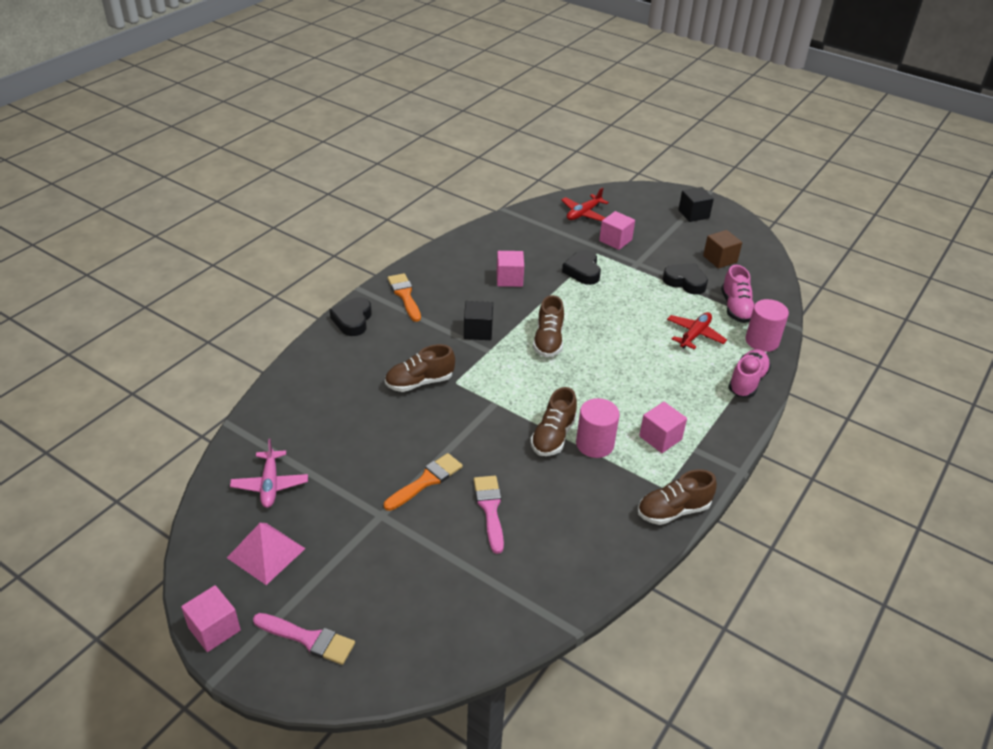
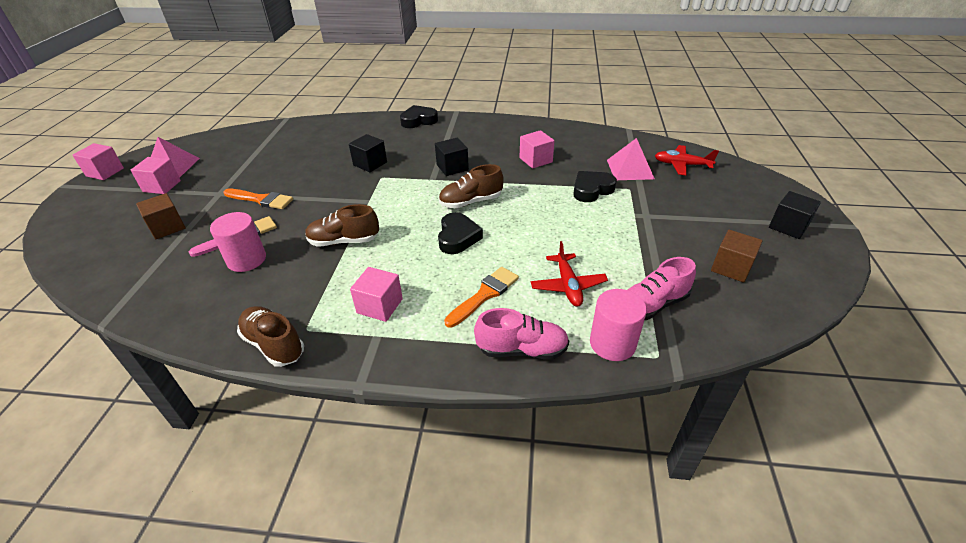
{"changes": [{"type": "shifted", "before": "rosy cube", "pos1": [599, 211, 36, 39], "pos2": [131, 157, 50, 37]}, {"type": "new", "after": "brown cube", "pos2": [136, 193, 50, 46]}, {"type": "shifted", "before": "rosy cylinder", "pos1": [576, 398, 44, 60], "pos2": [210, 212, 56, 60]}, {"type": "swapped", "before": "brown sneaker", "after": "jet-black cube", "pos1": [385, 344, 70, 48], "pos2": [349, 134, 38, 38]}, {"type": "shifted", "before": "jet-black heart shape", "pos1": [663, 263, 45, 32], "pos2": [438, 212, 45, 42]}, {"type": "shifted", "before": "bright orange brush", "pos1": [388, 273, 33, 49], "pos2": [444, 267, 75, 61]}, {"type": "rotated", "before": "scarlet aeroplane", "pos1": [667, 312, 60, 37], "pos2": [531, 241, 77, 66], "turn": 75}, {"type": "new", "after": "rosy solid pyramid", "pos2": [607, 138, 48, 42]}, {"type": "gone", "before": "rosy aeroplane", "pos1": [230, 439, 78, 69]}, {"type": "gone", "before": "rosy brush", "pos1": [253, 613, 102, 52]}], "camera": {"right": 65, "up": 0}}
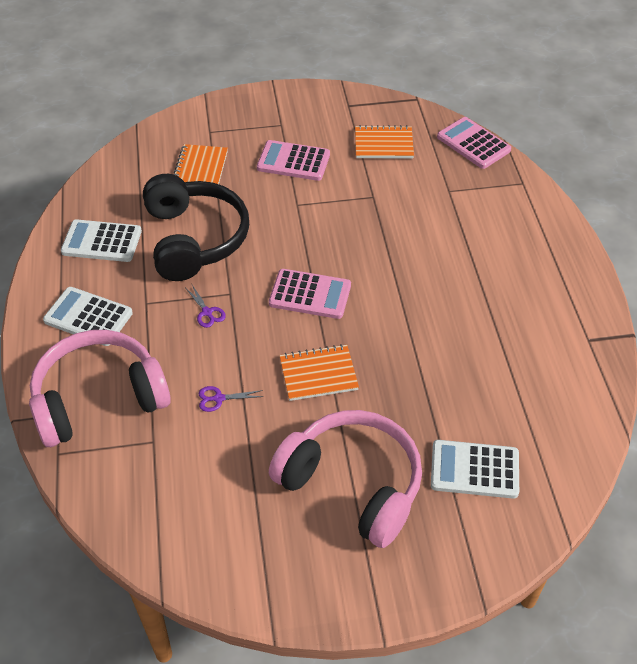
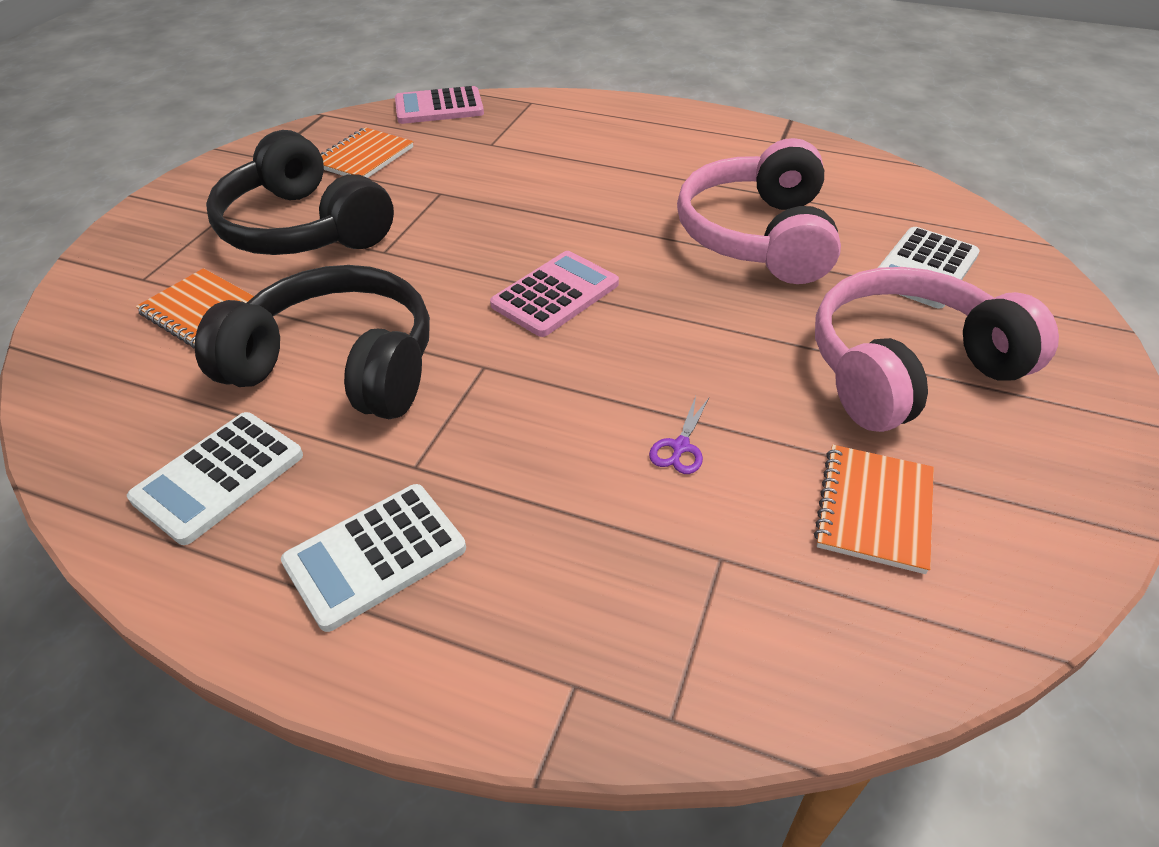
{"changes": [{"type": "swapped", "before": "rosy adding machine", "after": "jet-black headset", "pos1": [257, 140, 73, 41], "pos2": [206, 130, 188, 125]}, {"type": "shifted", "before": "rosy headset", "pos1": [29, 330, 142, 117], "pos2": [677, 138, 164, 146]}, {"type": "shifted", "before": "bright orange notepad", "pos1": [279, 344, 80, 57], "pos2": [814, 445, 120, 129]}, {"type": "gone", "before": "violet pair of scissors", "pos1": [186, 285, 40, 43]}], "camera": {"right": -60, "up": -5}}
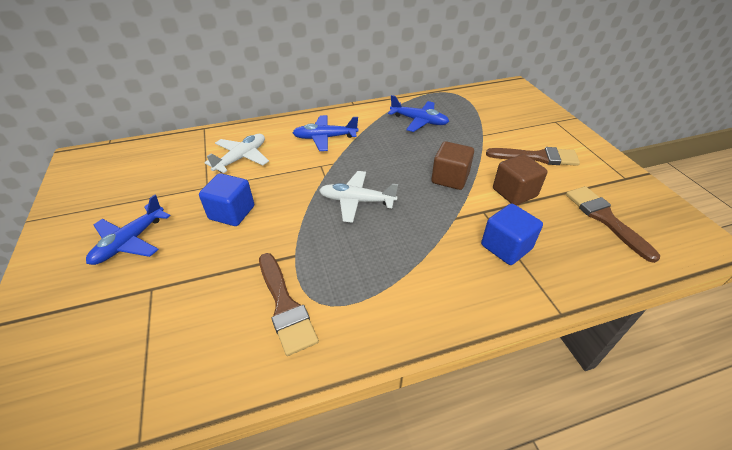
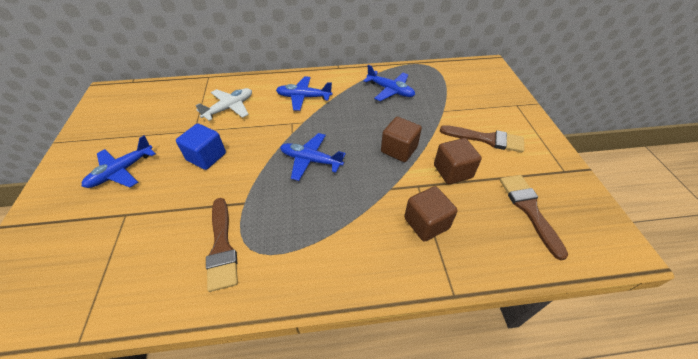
{"changes": [{"type": "repainted", "before": "snow-white aeroplane", "after": "cobalt aeroplane", "pos1": [319, 171, 79, 52], "pos2": [280, 133, 66, 48]}, {"type": "repainted", "before": "cobalt cube", "after": "brown cube", "pos1": [481, 204, 62, 61], "pos2": [404, 186, 54, 56]}], "camera": {"right": 10, "up": 5}}
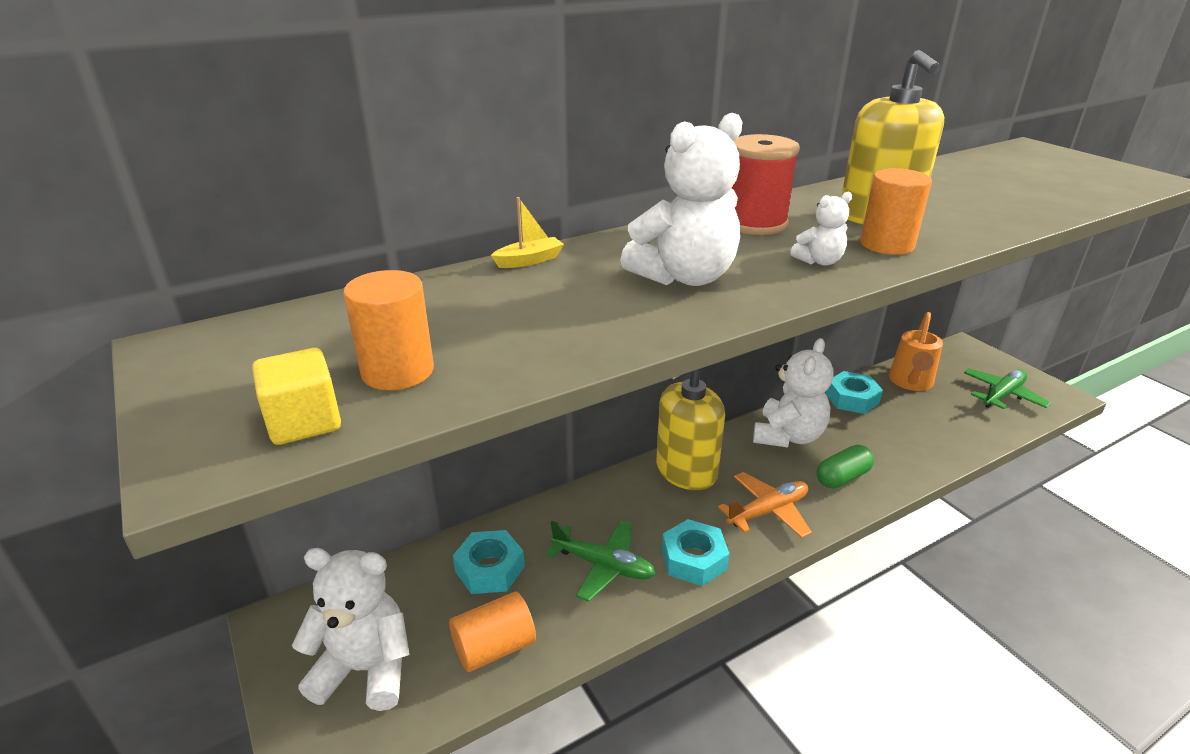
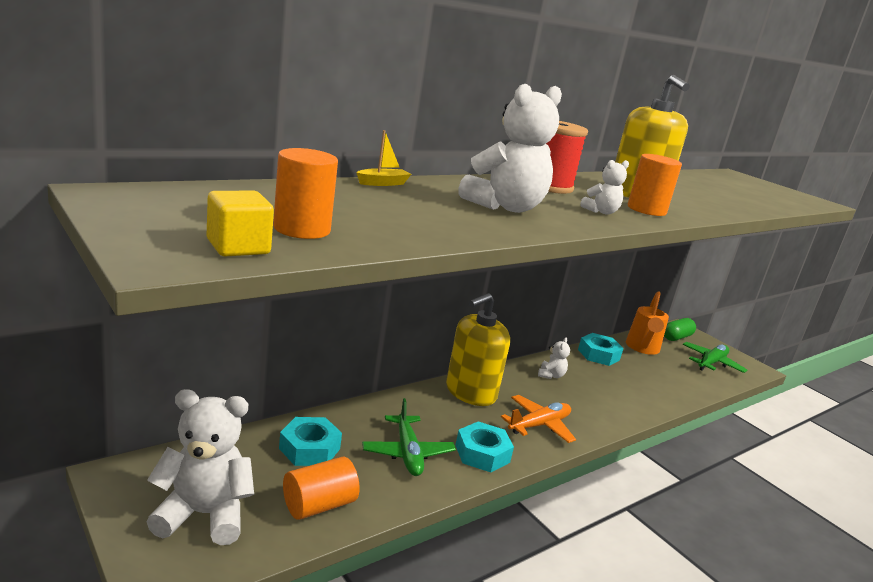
{"changes": [{"type": "rotated", "before": "green aeroplane", "pos1": [546, 520, 110, 82], "pos2": [362, 398, 94, 78], "turn": 60}, {"type": "scaled", "before": "snow-white teddy bear", "pos1": [753, 338, 81, 110], "pos2": [538, 337, 32, 42], "scale": 0.48}, {"type": "shifted", "before": "green pill shape", "pos1": [817, 445, 57, 44], "pos2": [664, 318, 32, 23]}], "camera": {"right": -10, "up": -10}}
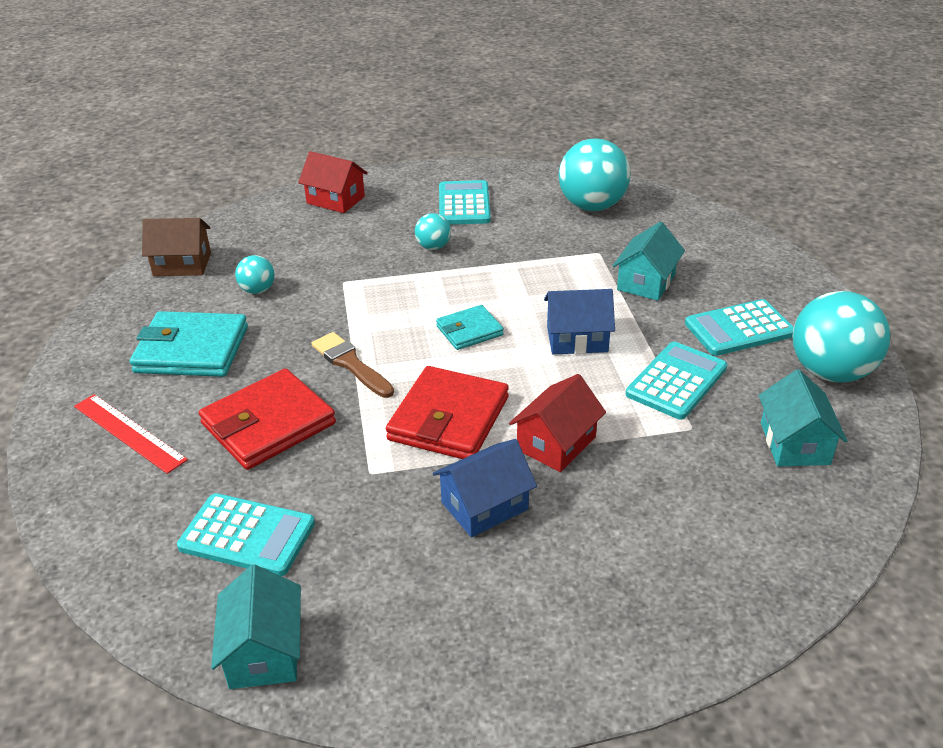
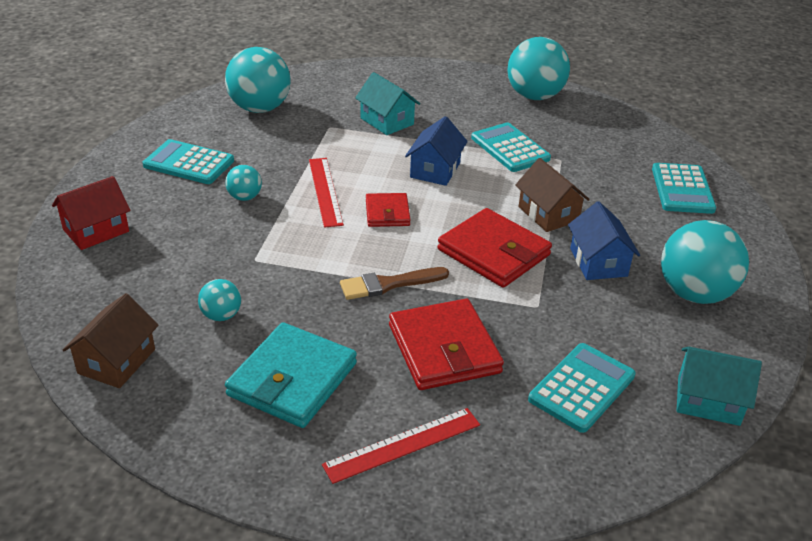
{"changes": [{"type": "new", "after": "scarlet measuring stick", "pos2": [309, 158, 35, 70]}, {"type": "repainted", "before": "aqua card wallet", "after": "scarlet card wallet", "pos1": [436, 305, 68, 45], "pos2": [366, 193, 45, 34]}, {"type": "repainted", "before": "scarlet house", "after": "brown house", "pos1": [509, 374, 97, 98], "pos2": [515, 158, 75, 74]}, {"type": "shifted", "before": "aqua adding machine", "pos1": [685, 299, 109, 57], "pos2": [652, 163, 64, 51]}, {"type": "new", "after": "aqua play ball", "pos2": [661, 220, 88, 84]}, {"type": "gone", "before": "aqua house", "pos1": [758, 369, 90, 97]}], "camera": {"right": -70, "up": 0}}
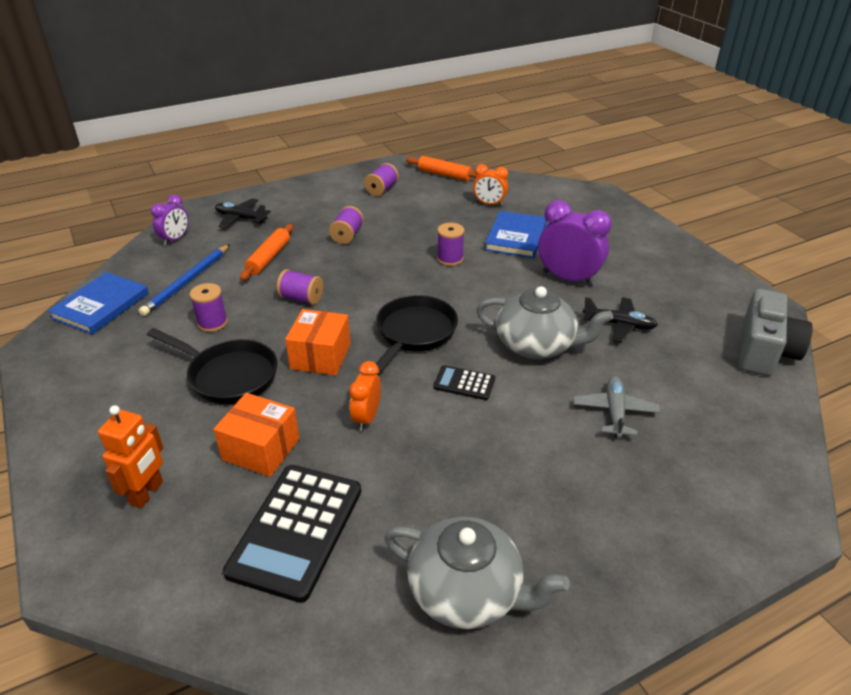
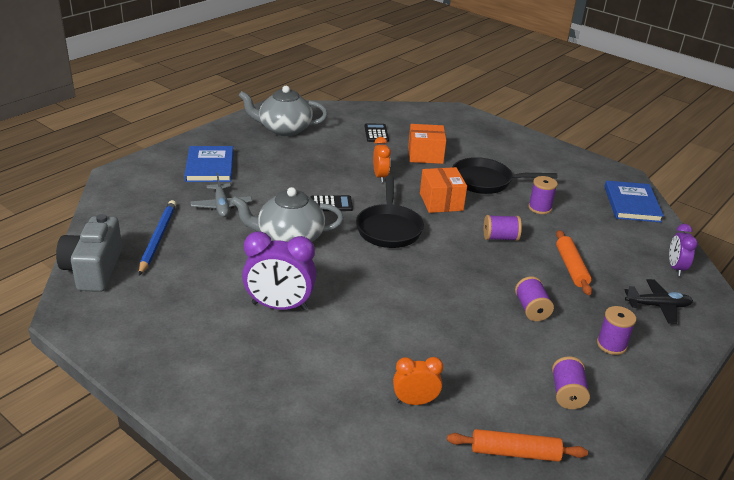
{"changes": [{"type": "shifted", "before": "cobalt pencil", "pos1": [139, 244, 91, 72], "pos2": [139, 200, 37, 75]}, {"type": "shifted", "before": "cobalt hardback", "pos1": [485, 211, 61, 47], "pos2": [184, 146, 49, 36]}, {"type": "scaled", "before": "jet-black adding machine", "pos1": [223, 465, 138, 138], "pos2": [365, 124, 24, 18], "scale": 0.49}, {"type": "shifted", "before": "violet reel of thread", "pos1": [437, 223, 28, 43], "pos2": [597, 306, 39, 49]}, {"type": "gone", "before": "bright orange robot figure", "pos1": [98, 405, 65, 103]}, {"type": "gone", "before": "jet-black aeroplane", "pos1": [583, 297, 75, 45]}], "camera": {"right": 155, "up": -5}}
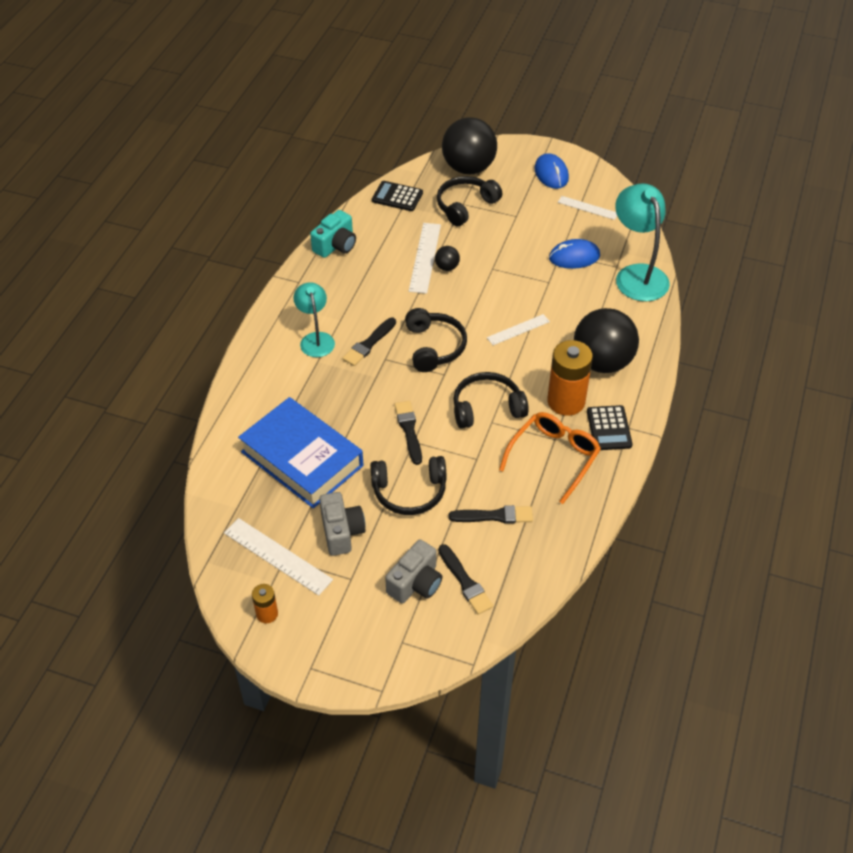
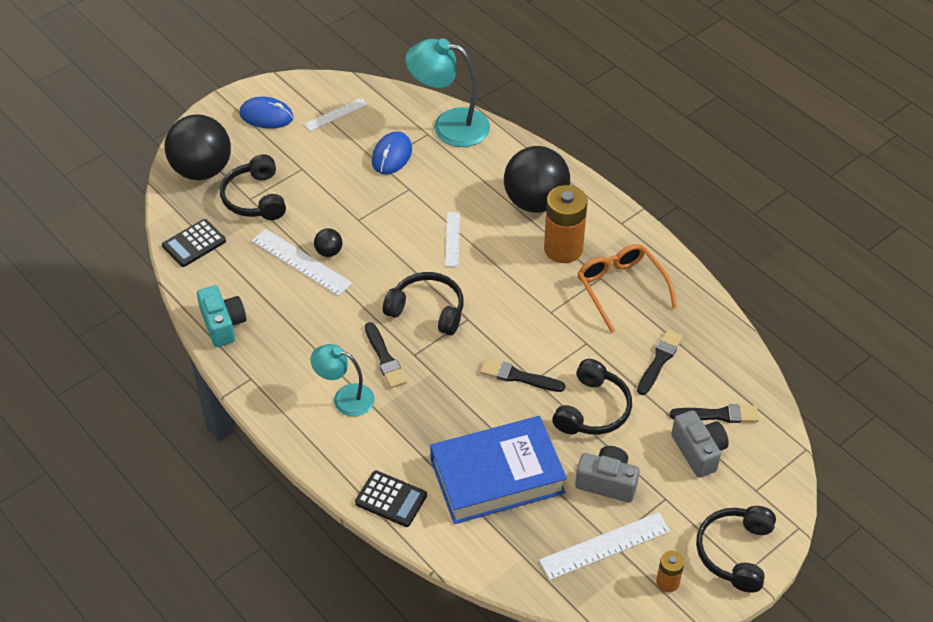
{"changes": [{"type": "shifted", "before": "jet-black adding machine", "pos1": [587, 405, 46, 45], "pos2": [355, 470, 72, 57]}, {"type": "shifted", "before": "jet-black headset", "pos1": [453, 372, 76, 57], "pos2": [696, 506, 80, 87]}], "camera": {"right": -60, "up": 0}}
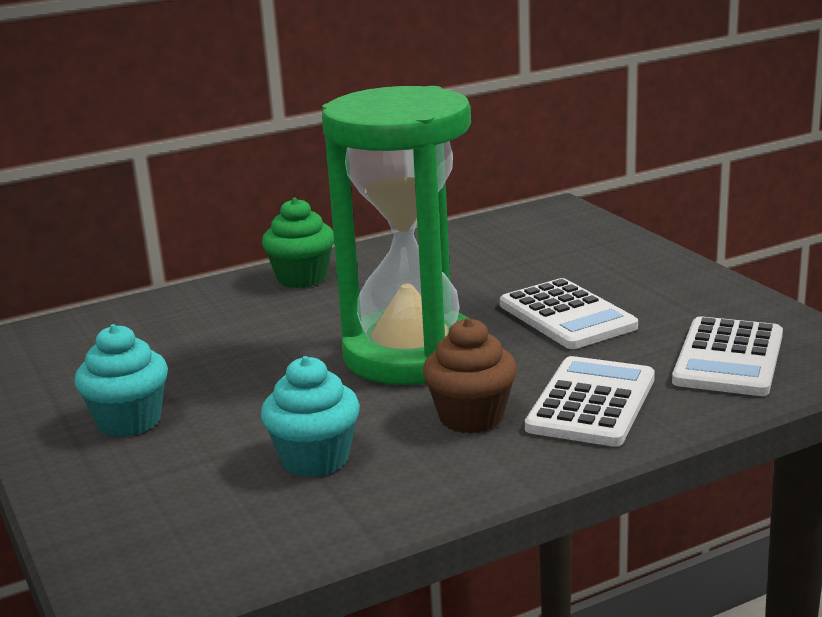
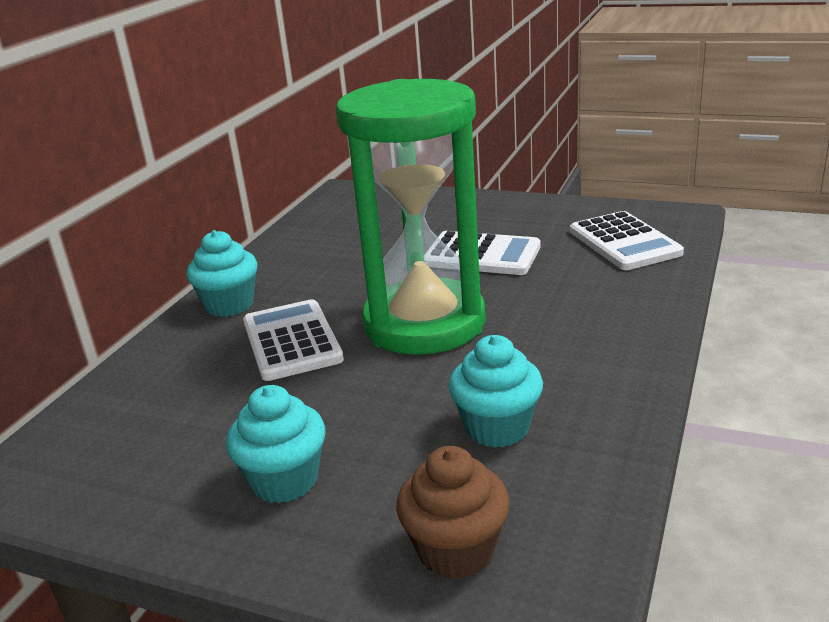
{"changes": [{"type": "repainted", "before": "green fairy cake", "after": "aqua fairy cake", "pos1": [262, 198, 72, 90], "pos2": [186, 230, 72, 87]}, {"type": "shifted", "before": "snow-white adding machine", "pos1": [525, 356, 130, 91], "pos2": [243, 299, 101, 82]}, {"type": "shifted", "before": "brown fairy cake", "pos1": [423, 318, 94, 116], "pos2": [396, 446, 114, 134]}], "camera": {"right": -40, "up": 5}}
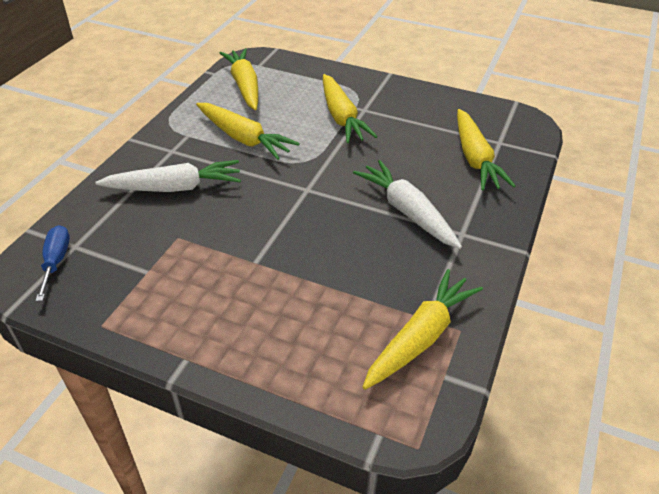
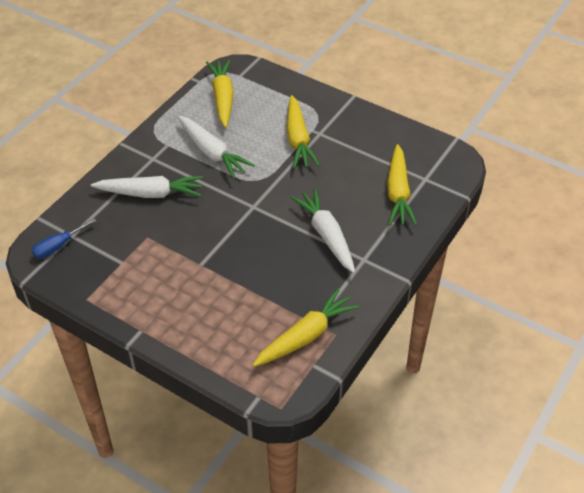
{"changes": [{"type": "rotated", "before": "cobalt screwdriver", "pos1": [35, 225, 35, 76], "pos2": [32, 218, 64, 41], "turn": -135}, {"type": "repainted", "before": "bright yellow toy carrot", "after": "snow-white toy carrot", "pos1": [196, 103, 104, 57], "pos2": [178, 116, 76, 63]}], "camera": {"right": 10, "up": 5}}
